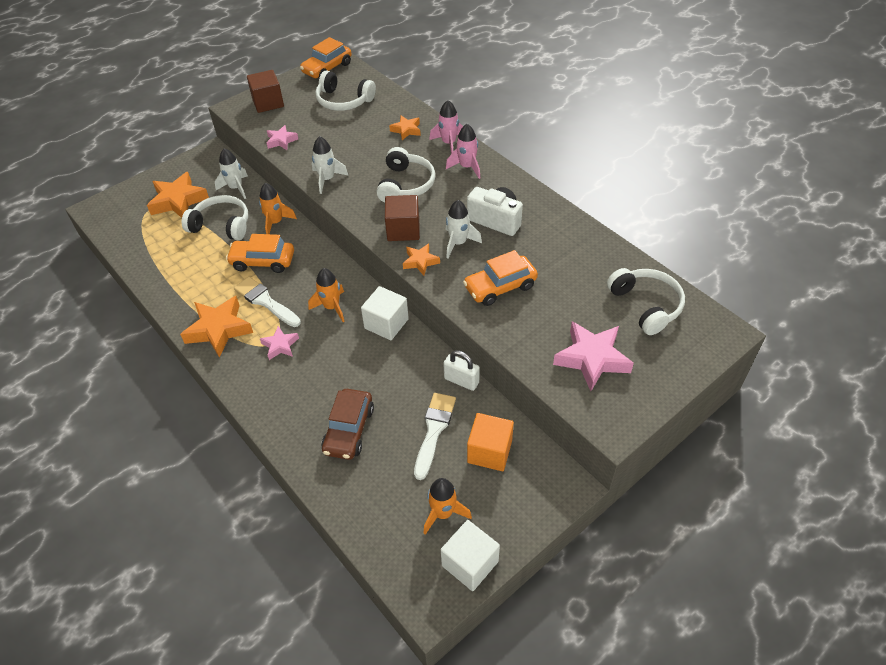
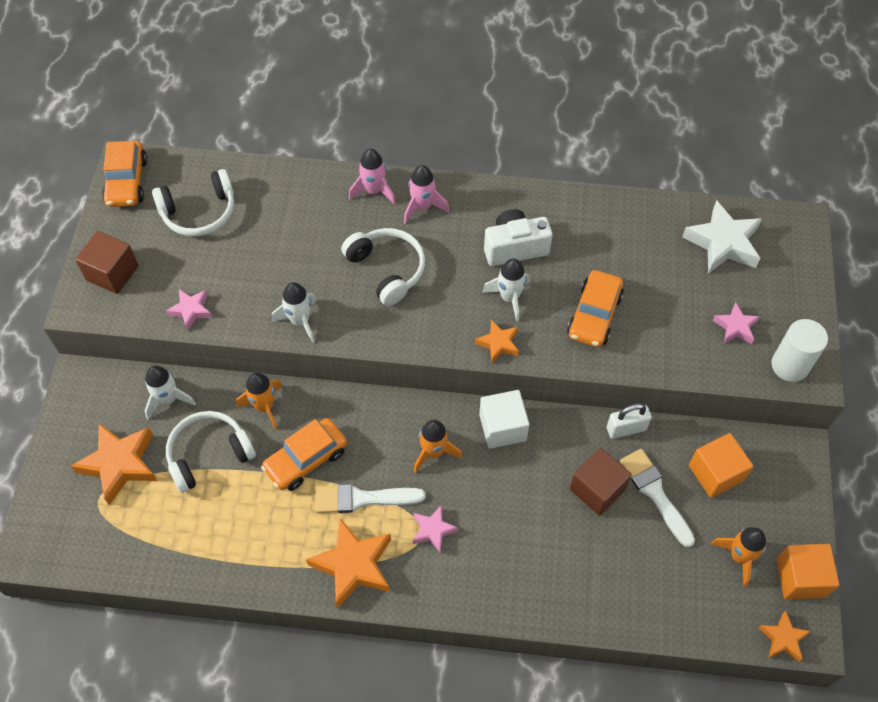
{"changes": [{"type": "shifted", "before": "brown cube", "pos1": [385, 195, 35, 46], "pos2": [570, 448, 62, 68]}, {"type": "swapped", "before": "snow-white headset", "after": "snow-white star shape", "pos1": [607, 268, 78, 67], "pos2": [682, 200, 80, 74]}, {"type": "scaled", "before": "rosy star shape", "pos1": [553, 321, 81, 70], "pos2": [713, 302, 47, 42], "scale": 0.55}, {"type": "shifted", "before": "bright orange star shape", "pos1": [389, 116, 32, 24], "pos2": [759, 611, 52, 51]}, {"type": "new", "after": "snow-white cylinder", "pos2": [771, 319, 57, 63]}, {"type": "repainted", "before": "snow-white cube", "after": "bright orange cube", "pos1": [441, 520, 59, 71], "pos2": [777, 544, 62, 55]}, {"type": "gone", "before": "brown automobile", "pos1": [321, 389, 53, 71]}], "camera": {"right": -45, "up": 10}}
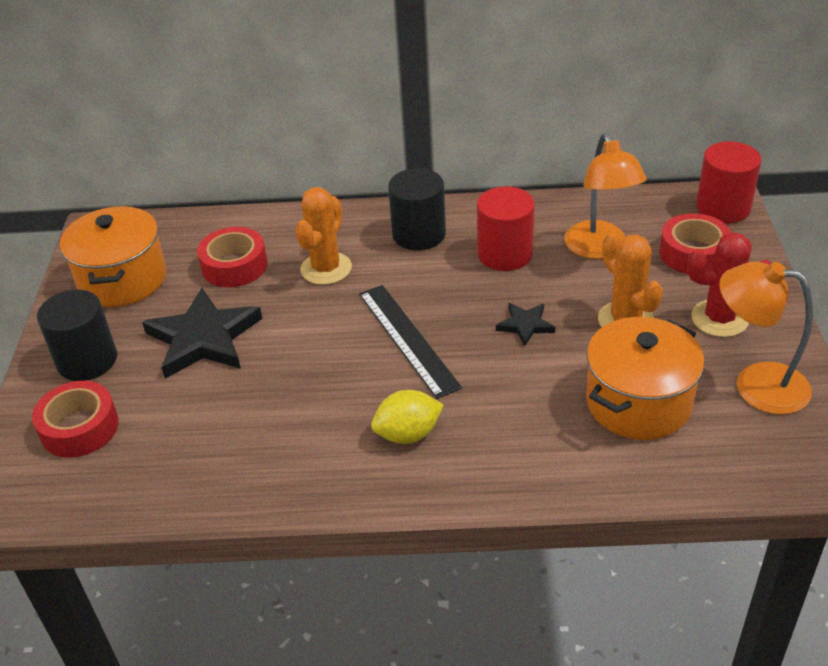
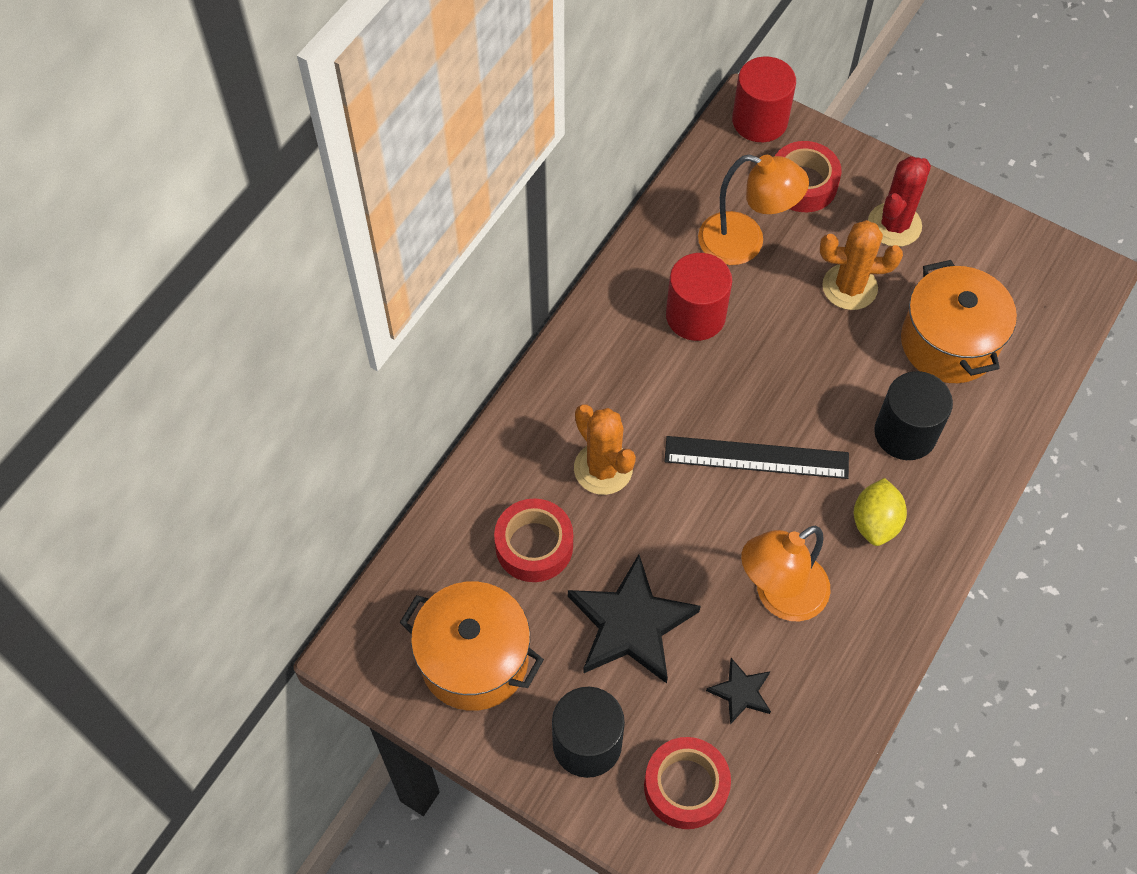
{"changes": [{"type": "shifted", "before": "jet-black star shape", "pos1": [496, 303, 59, 43], "pos2": [706, 658, 65, 67]}, {"type": "shifted", "before": "bright orange lamp", "pos1": [719, 262, 94, 152], "pos2": [741, 526, 89, 95]}, {"type": "shifted", "before": "jet-black cylinder", "pos1": [388, 168, 58, 82], "pos2": [874, 371, 79, 89]}], "camera": {"right": -60, "up": 20}}
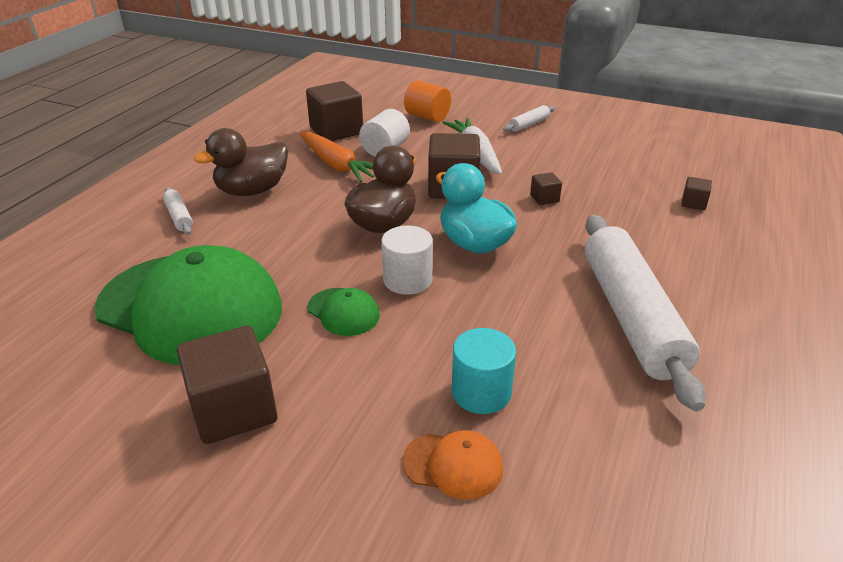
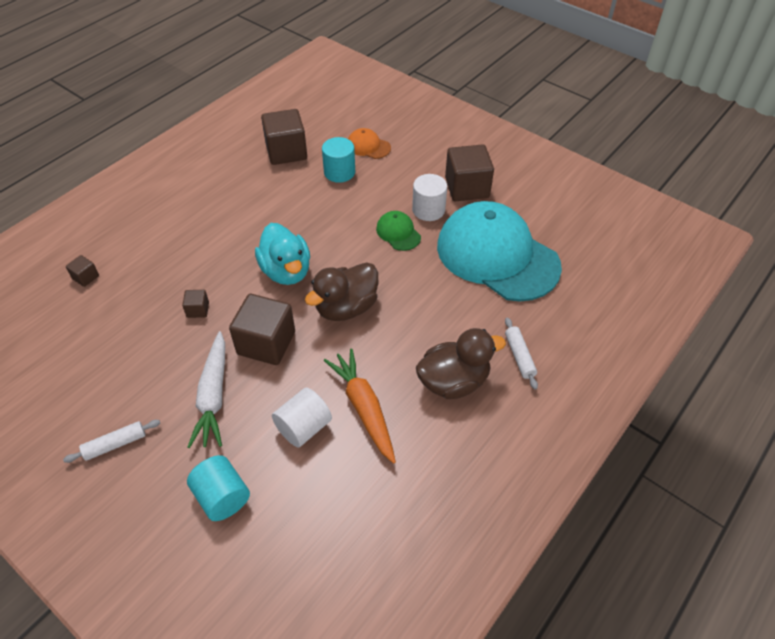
{"changes": [{"type": "repainted", "before": "bright orange cylinder", "after": "aqua cylinder", "pos1": [404, 80, 47, 42], "pos2": [187, 455, 63, 66]}, {"type": "shifted", "before": "brown cube", "pos1": [306, 81, 57, 60], "pos2": [261, 109, 46, 56]}, {"type": "shifted", "before": "snow-white cylinder", "pos1": [381, 226, 52, 69], "pos2": [412, 174, 35, 47]}, {"type": "repainted", "before": "green cap", "after": "aqua cap", "pos1": [94, 245, 188, 120], "pos2": [437, 201, 125, 100]}, {"type": "gone", "before": "snow-white dough roller", "pos1": [585, 215, 121, 196]}], "camera": {"right": -165, "up": 15}}
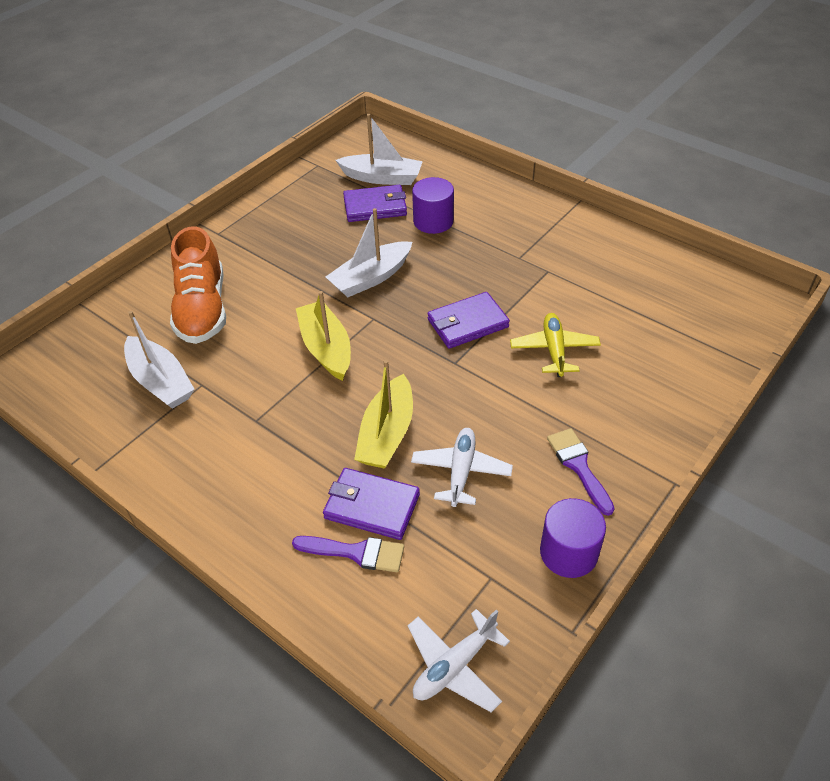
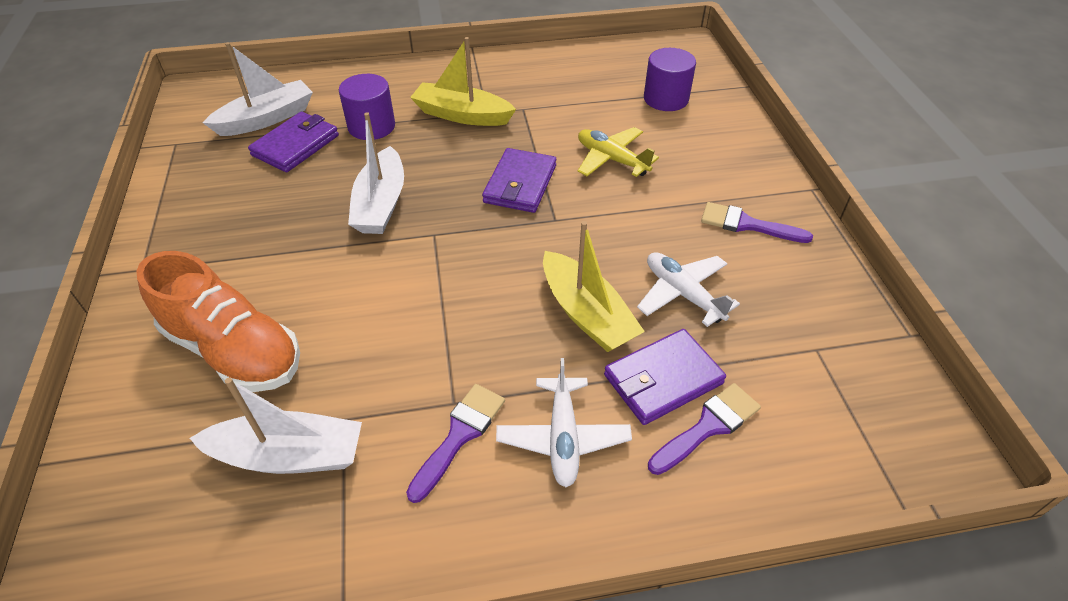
{"changes": [{"type": "new", "after": "violet brush", "pos2": [406, 384, 99, 119]}, {"type": "shifted", "before": "bright yellow boat", "pos1": [296, 291, 55, 90], "pos2": [410, 37, 106, 89]}, {"type": "shifted", "before": "snow-white aeroplane", "pos1": [408, 609, 102, 103], "pos2": [496, 358, 136, 129]}, {"type": "shifted", "before": "violet cylinder", "pos1": [540, 498, 66, 80], "pos2": [644, 48, 52, 63]}], "camera": {"right": -50, "up": 0}}
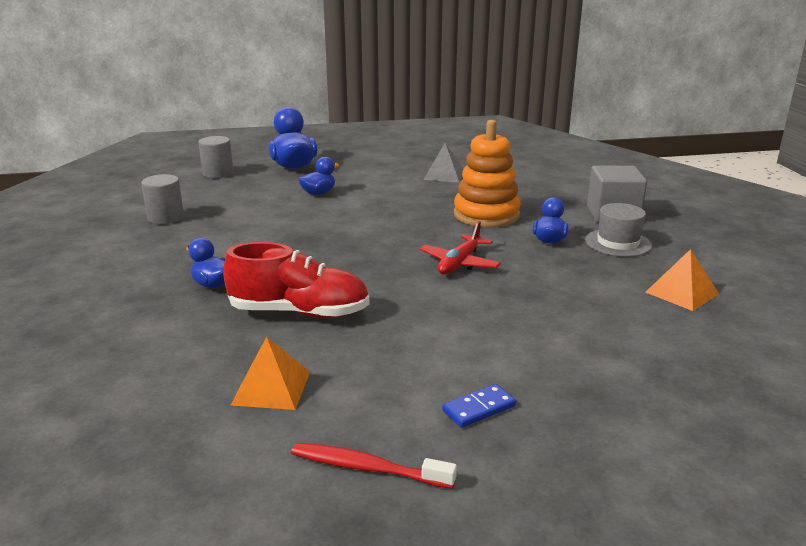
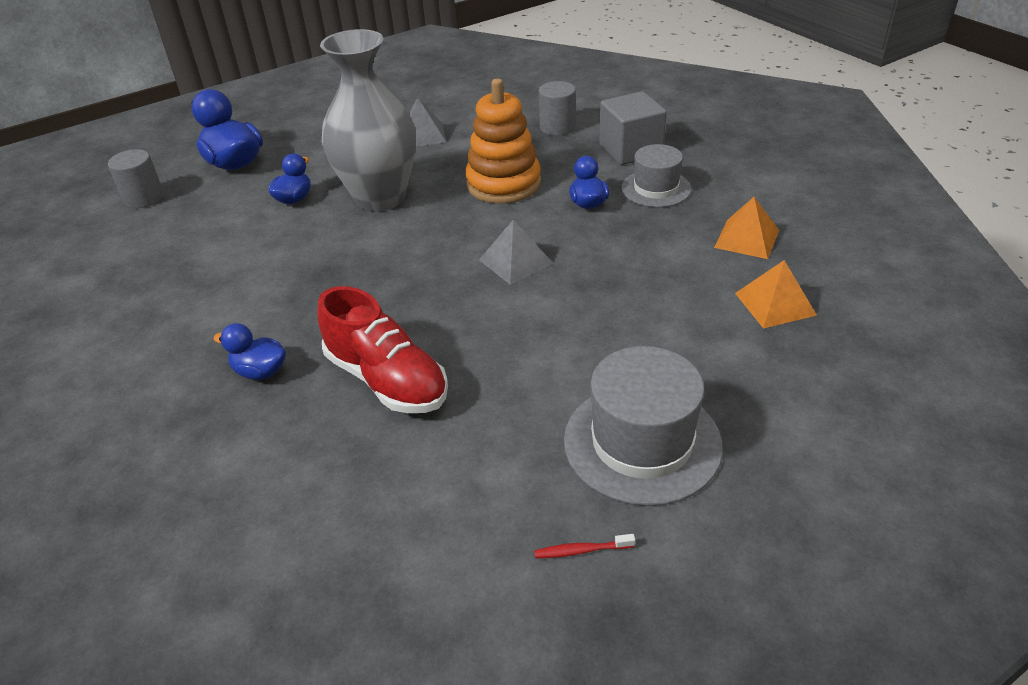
{"changes": [{"type": "rotated", "before": "scarlet sneaker", "pos1": [223, 242, 146, 76], "pos2": [317, 286, 131, 127], "turn": 60}, {"type": "new", "after": "grey tall vase", "pos2": [320, 29, 96, 182]}, {"type": "swapped", "before": "scarlet aeroplane", "after": "grey solid pyramid", "pos1": [420, 221, 81, 53], "pos2": [479, 220, 74, 65]}, {"type": "scaled", "before": "scarlet dental brush", "pos1": [291, 443, 166, 46], "pos2": [534, 534, 101, 24], "scale": 0.58}, {"type": "shifted", "before": "grey cylinder", "pos1": [141, 174, 43, 50], "pos2": [539, 81, 37, 55]}, {"type": "swapped", "before": "cobalt domino tile", "after": "grey tall hat", "pos1": [442, 384, 74, 44], "pos2": [564, 346, 159, 160]}, {"type": "shifted", "before": "bright orange solid pyramid", "pos1": [231, 337, 79, 73], "pos2": [735, 260, 82, 69]}], "camera": {"right": -20, "up": 15}}
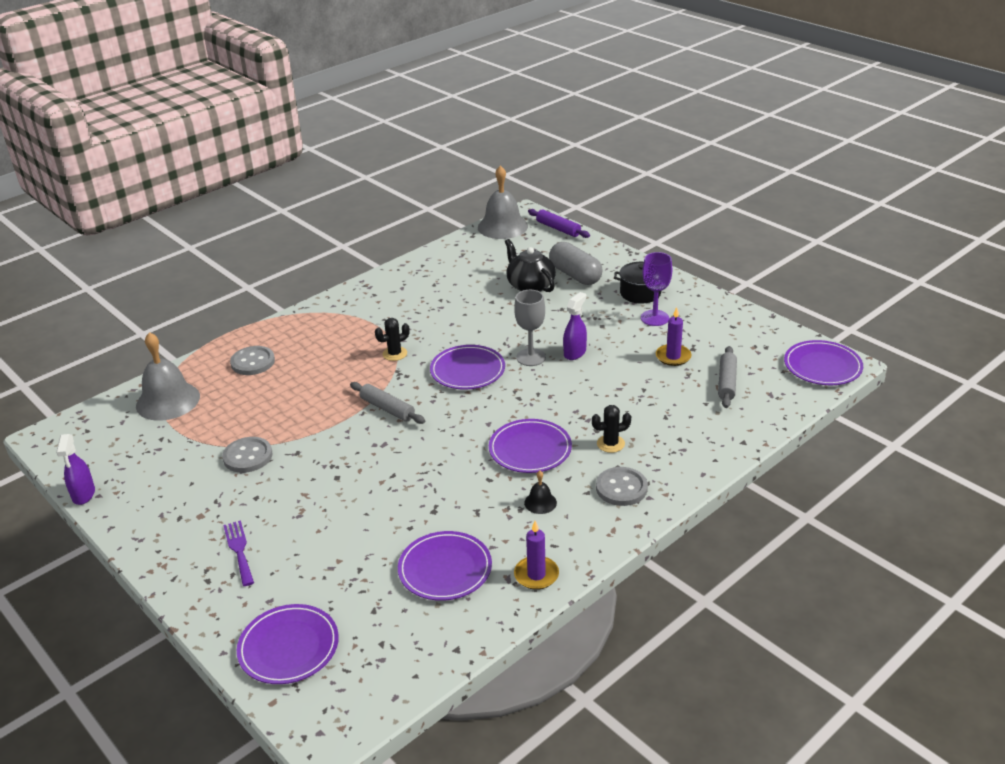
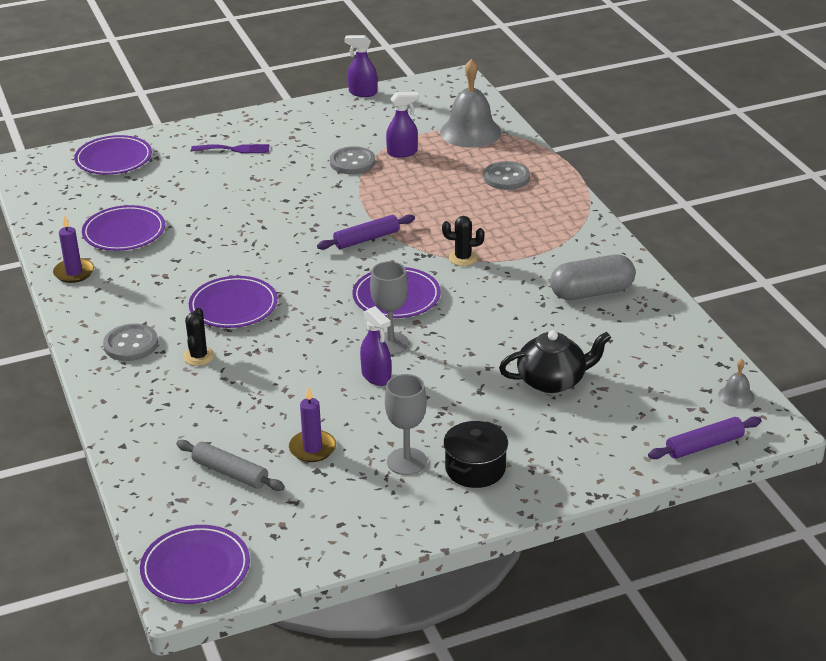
{"changes": [{"type": "repainted", "before": "grey dough roller", "after": "violet dough roller", "pos1": [350, 382, 75, 42], "pos2": [317, 214, 98, 36]}, {"type": "repainted", "before": "violet wine glass", "after": "grey wine glass", "pos1": [641, 252, 31, 74], "pos2": [385, 374, 42, 101]}, {"type": "new", "after": "violet spray cleaner", "pos2": [386, 92, 33, 66]}, {"type": "rotated", "before": "jet-black cactus", "pos1": [375, 318, 35, 43], "pos2": [442, 216, 43, 50], "turn": -75}, {"type": "shifted", "before": "grey pill shape", "pos1": [549, 242, 54, 43], "pos2": [550, 254, 86, 46]}, {"type": "scaled", "before": "grey bell", "pos1": [478, 165, 50, 74], "pos2": [718, 359, 36, 48], "scale": 0.45}, {"type": "gone", "before": "jet-black bell", "pos1": [524, 471, 33, 43]}], "camera": {"right": 110, "up": 0}}
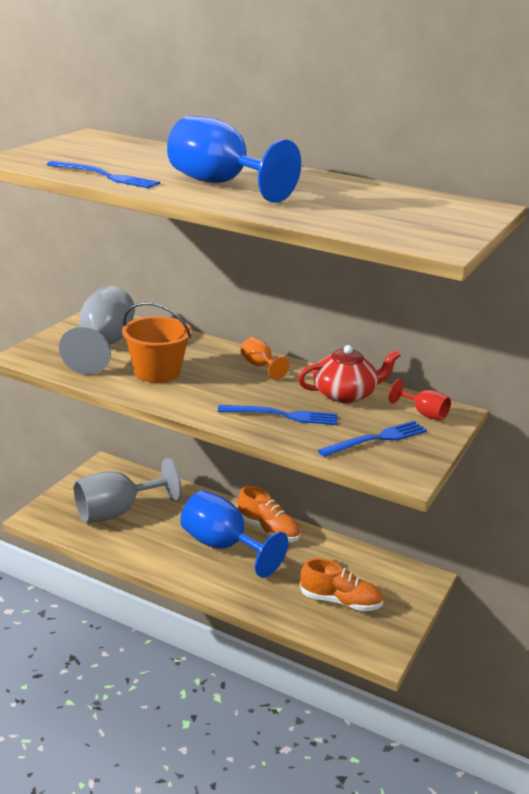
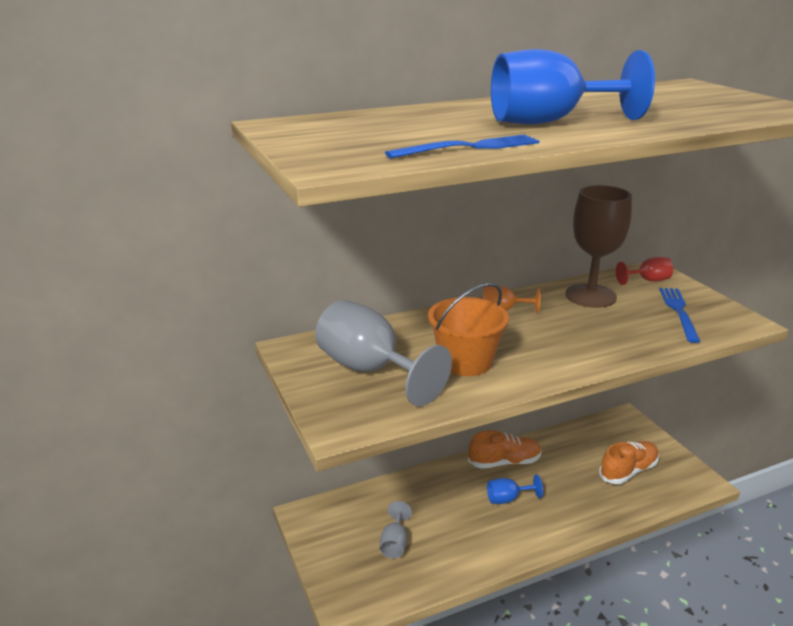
{"changes": [{"type": "scaled", "before": "grey wine glass", "pos1": [73, 458, 108, 65], "pos2": [380, 501, 32, 57], "scale": 0.48}, {"type": "scaled", "before": "cobalt wine glass", "pos1": [181, 490, 107, 88], "pos2": [487, 474, 56, 30], "scale": 0.48}, {"type": "swapped", "before": "scarlet teapot", "after": "brown wine glass", "pos1": [298, 345, 103, 58], "pos2": [565, 185, 67, 123]}, {"type": "gone", "before": "cobalt fork", "pos1": [218, 405, 119, 20]}], "camera": {"right": -50, "up": 0}}
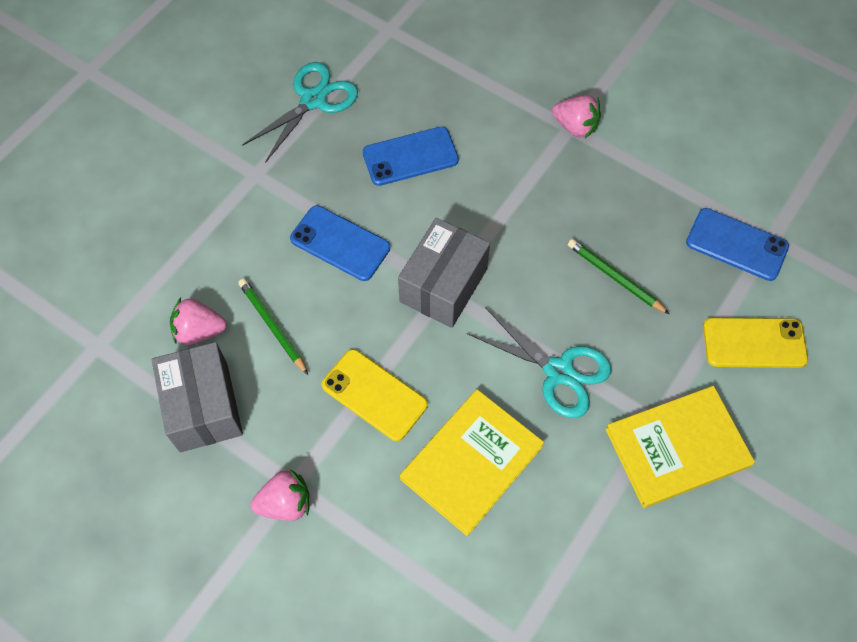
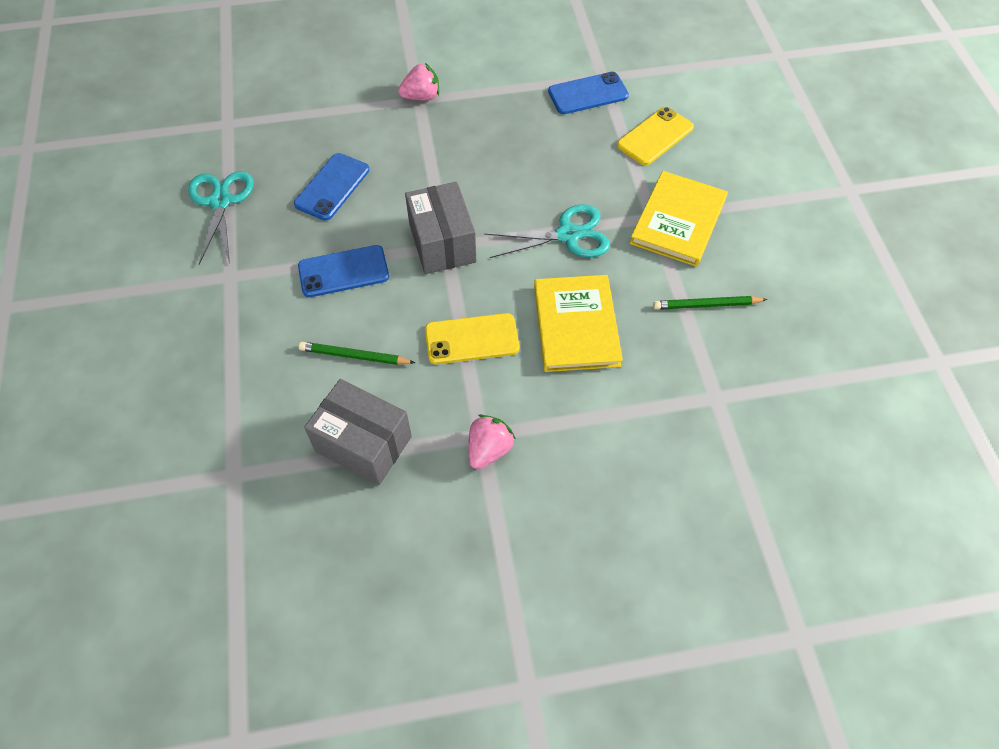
{"changes": [{"type": "shifted", "before": "green pencil", "pos1": [567, 239, 102, 75], "pos2": [653, 296, 114, 14]}, {"type": "gone", "before": "rosy toy strawberry", "pos1": [170, 298, 57, 47]}], "camera": {"right": -45, "up": -5}}
